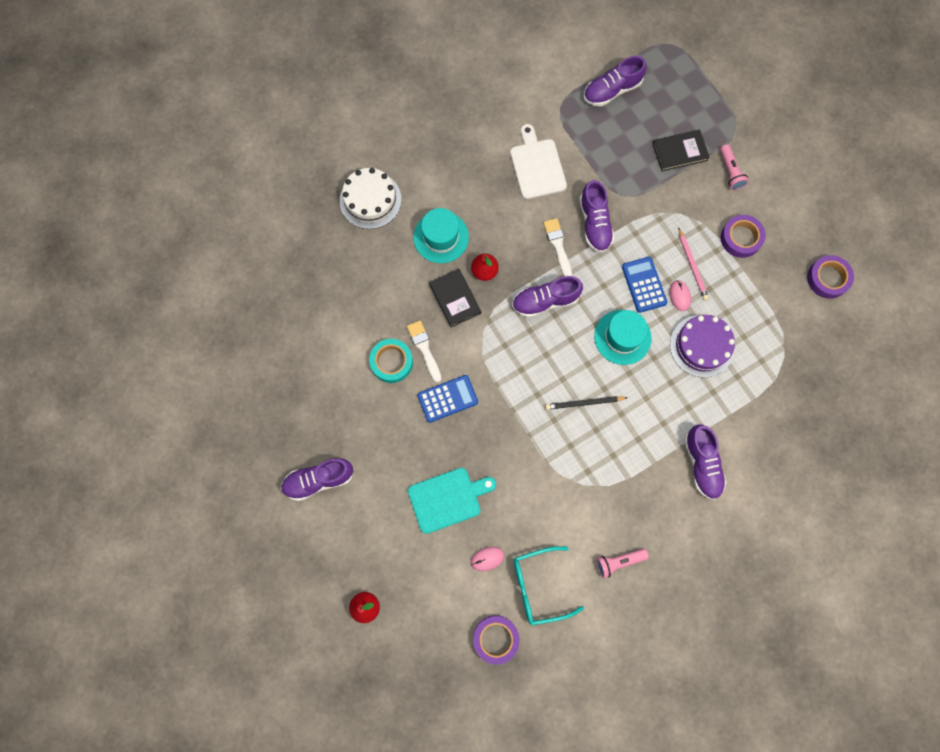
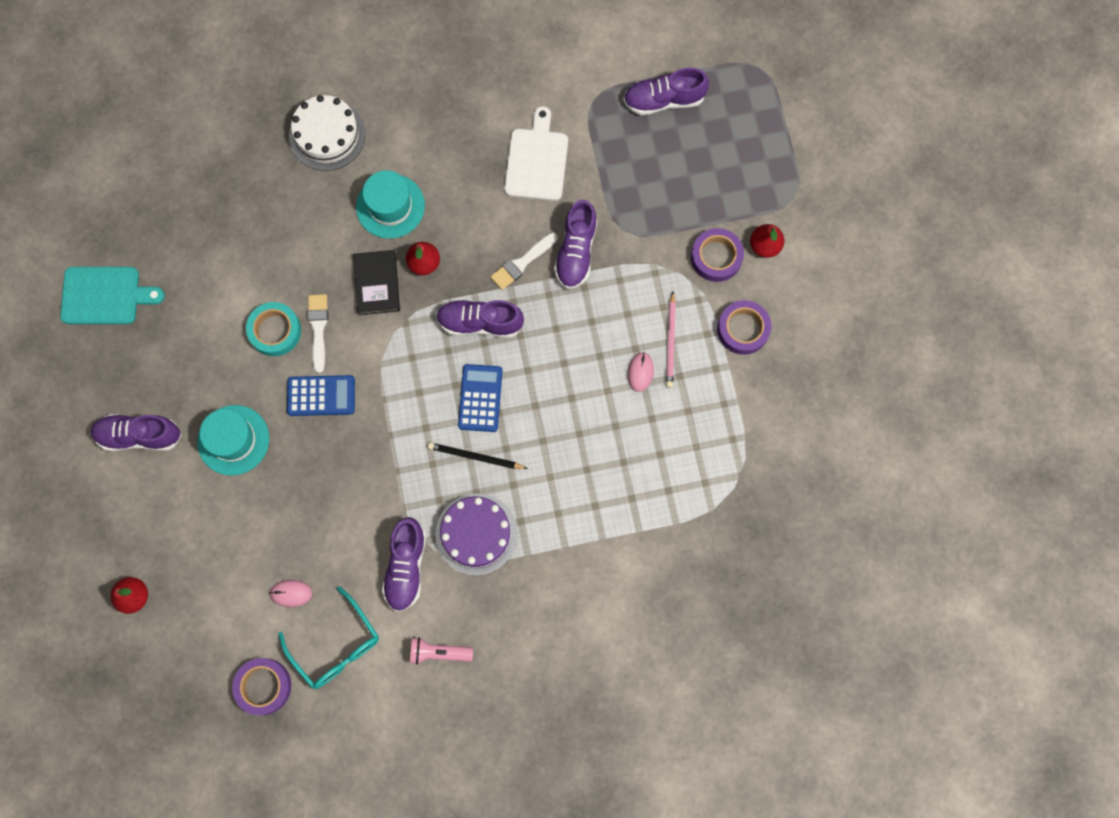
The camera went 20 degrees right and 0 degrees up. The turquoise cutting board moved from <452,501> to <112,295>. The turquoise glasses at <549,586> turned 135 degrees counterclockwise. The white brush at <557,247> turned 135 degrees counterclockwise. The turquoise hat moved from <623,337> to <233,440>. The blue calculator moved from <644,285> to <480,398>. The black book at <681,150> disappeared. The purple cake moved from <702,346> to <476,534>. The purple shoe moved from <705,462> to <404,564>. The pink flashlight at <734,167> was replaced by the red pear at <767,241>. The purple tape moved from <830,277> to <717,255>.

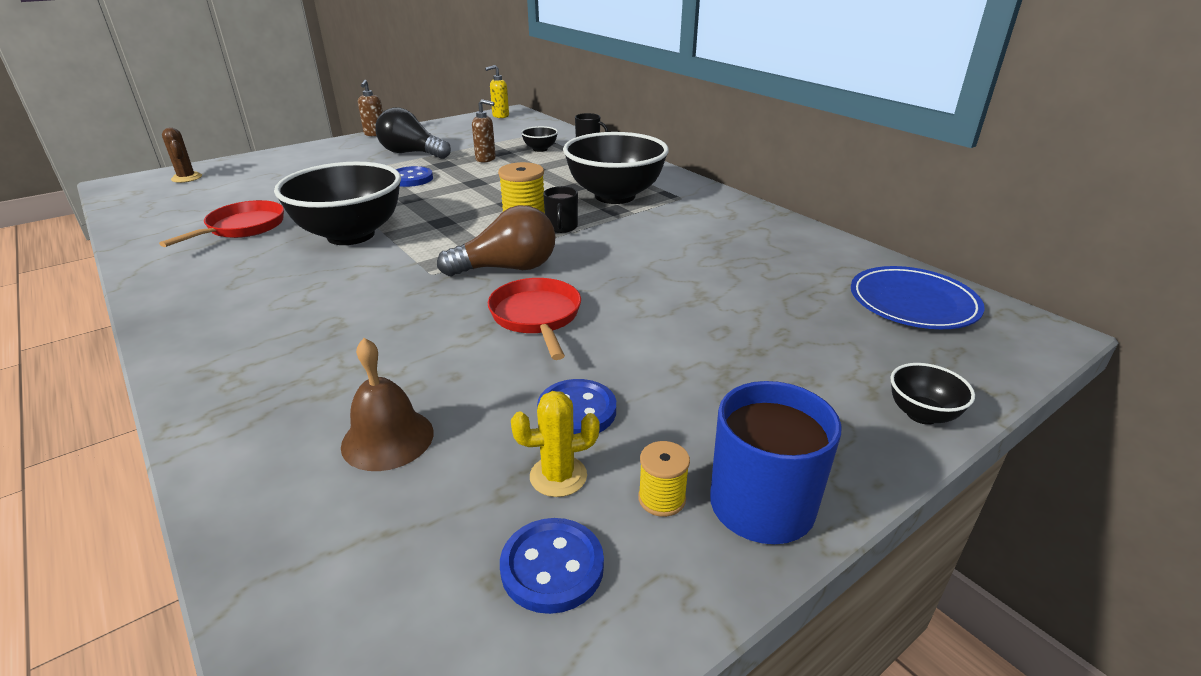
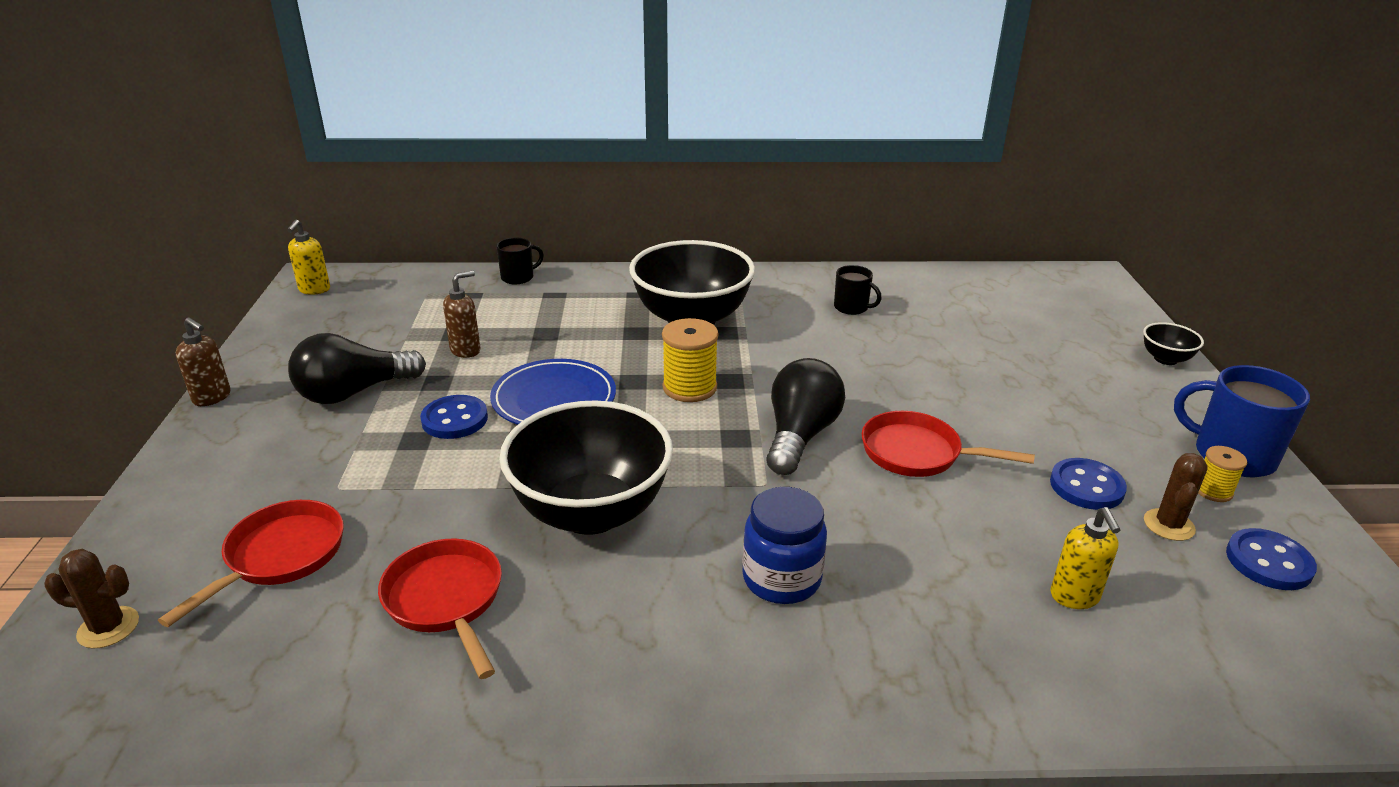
The camera went 55 degrees left and 0 degrees up. The brown bell at <387,404> was replaced by the yellow soap dispenser at <1086,558>. The brown light bulb at <496,240> became the black light bulb at <805,416>. The yellow cactus at <555,444> became the brown cactus at <1176,497>. The black bowl at <539,139> disappeared. The black mug moved from <560,209> to <858,290>. The blue plate moved from <918,297> to <553,392>. The red pan at <251,563> appeared. The blue jar at <784,545> appeared.

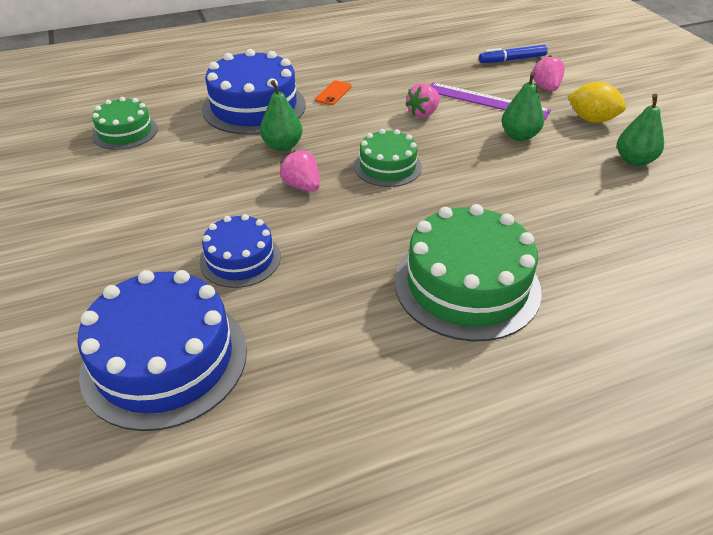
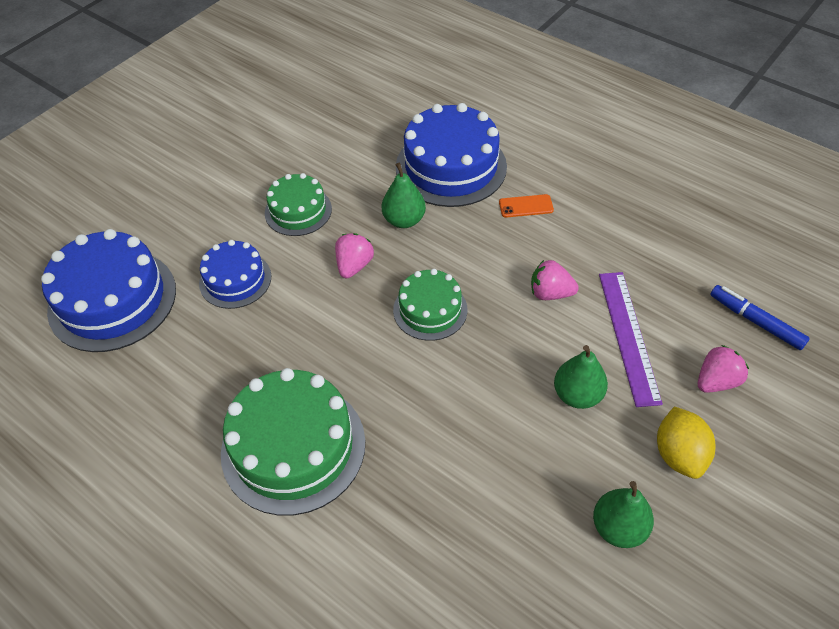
The camera went 60 degrees right and 10 degrees up. The green cake moved from <125,123> to <298,204>.

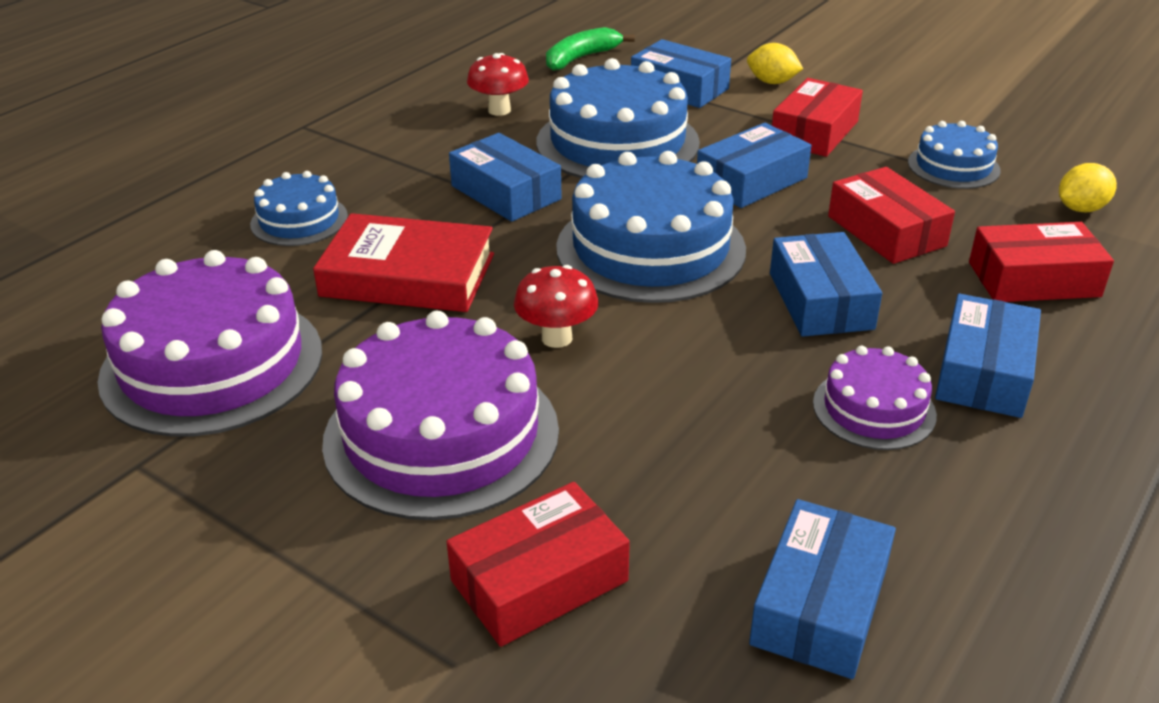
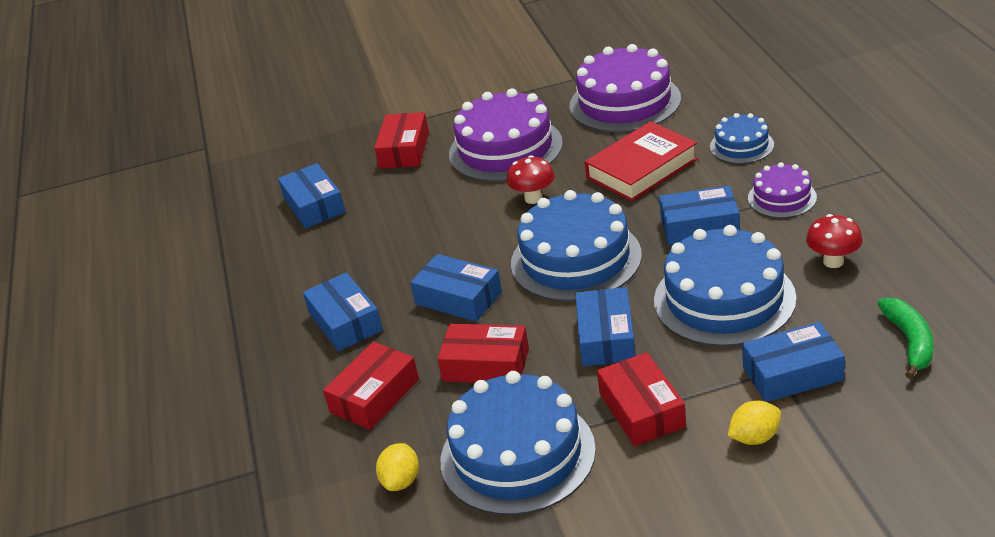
The camera went 135 degrees right and 0 degrees up. The purple cake moved from <875,398> to <782,190>. The blue cake at <954,155> changed to 1.90 times the size.

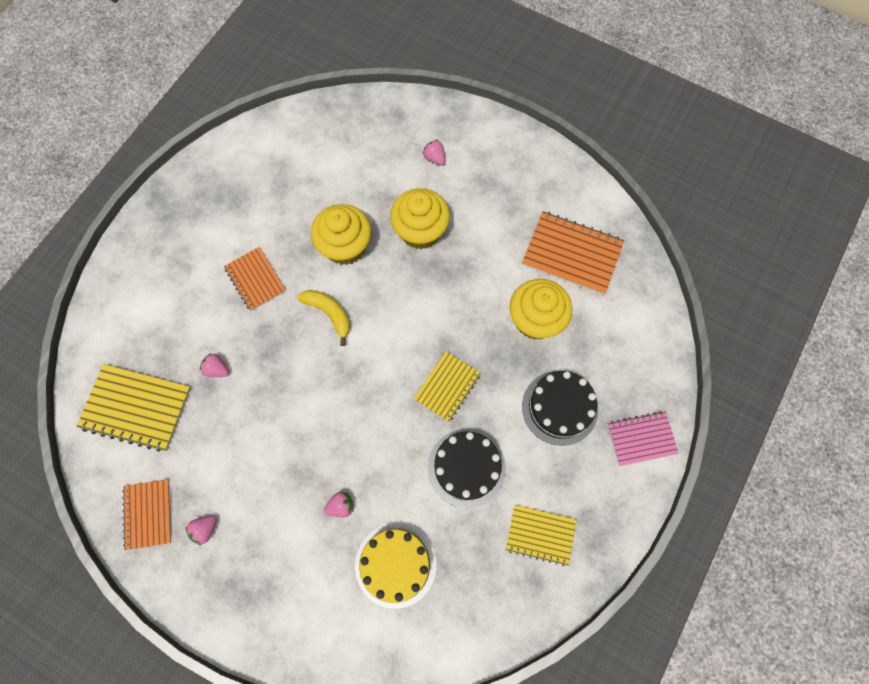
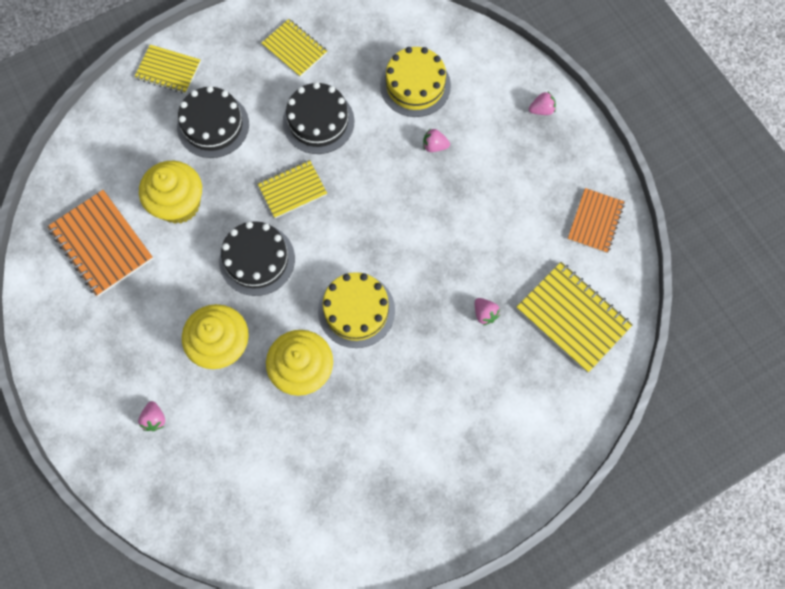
The camera went 150 degrees left and 0 degrees up. The pink strawberry moved from <201,530> to <542,103>. The orange notebook at <255,279> disappeared. The yellow banana at <323,318> was replaced by the yellow cake at <356,310>. The pink notebook at <643,438> became the yellow notebook at <167,69>. The black cake at <257,258> appeared.

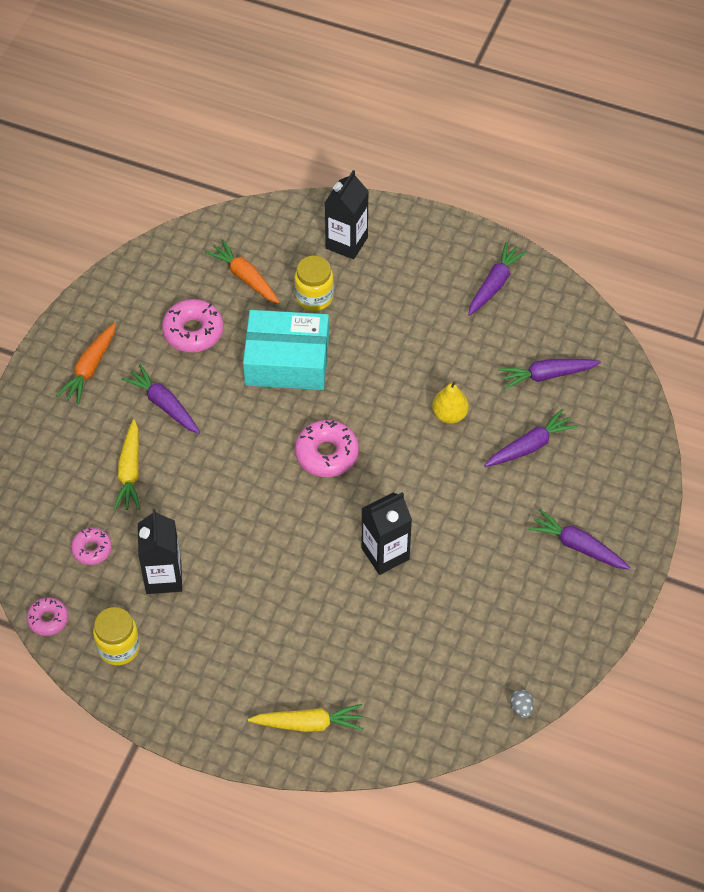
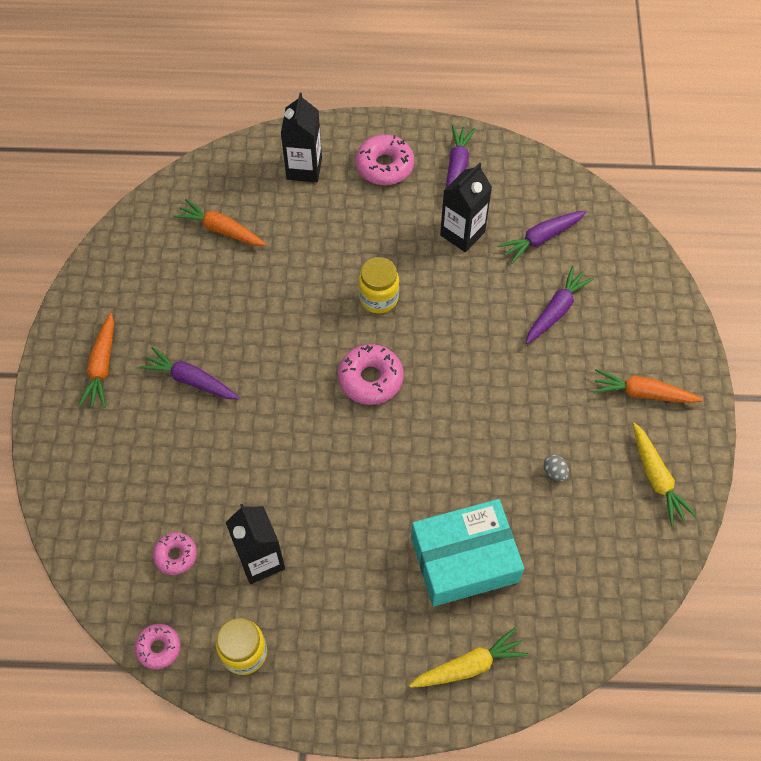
The camera went 20 degrees left and 5 degrees up. The yellow carrot moved from <126,464> to <665,474>. The pink donut moved from <193,325> to <384,160>. The turquoise box moved from <286,350> to <467,553>. The yellow jar moved from <314,283> to <378,285>. The black carton moved from <386,533> to <466,207>. The yellow pear at <450,402> disappeared. The grey egg moved from <522,703> to <556,467>. The purple carrot at <579,539> became the orange carrot at <648,386>.

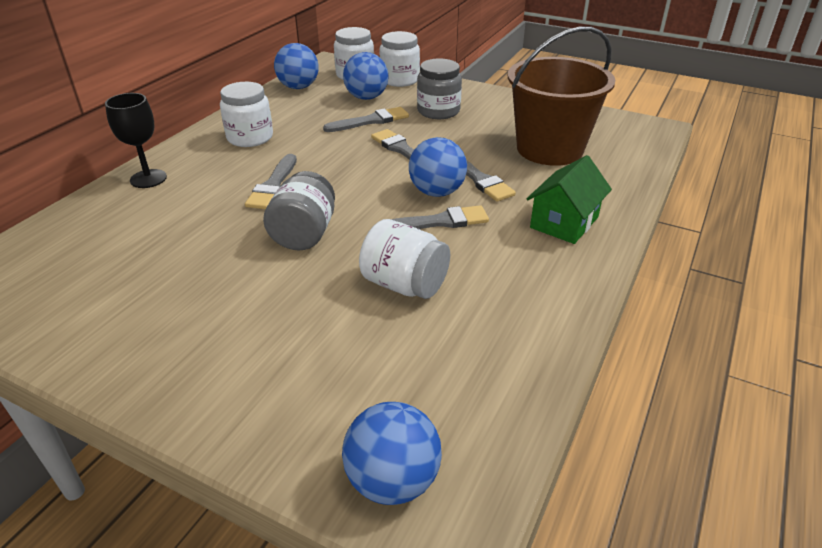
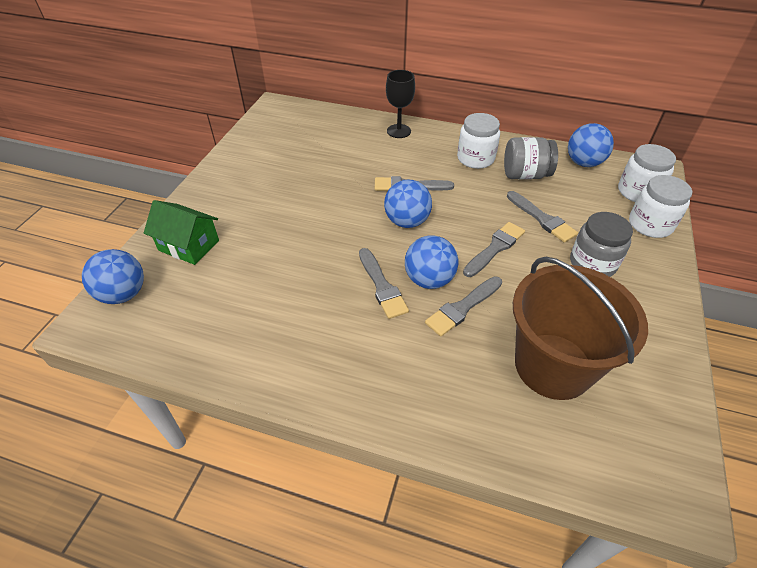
The camera went 80 degrees right and 10 degrees up. The grey jar moved from <299,210> to <531,158>. The blue ball moved from <366,76> to <408,204>. The white jar at <404,259> disappeared. The green house moved from <569,199> to <181,232>.

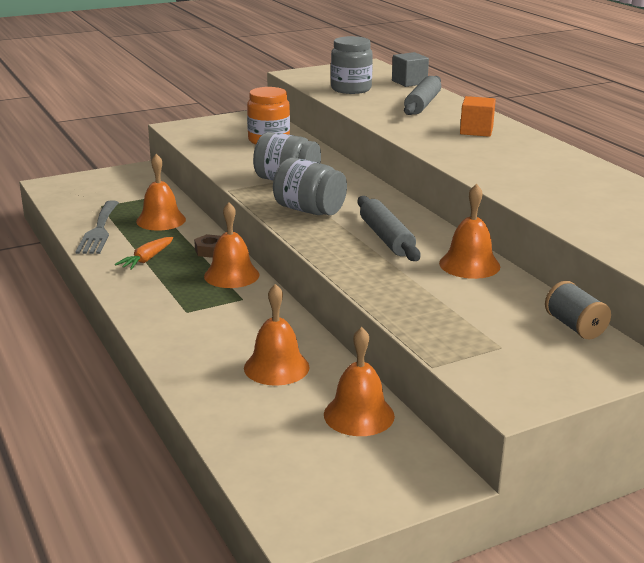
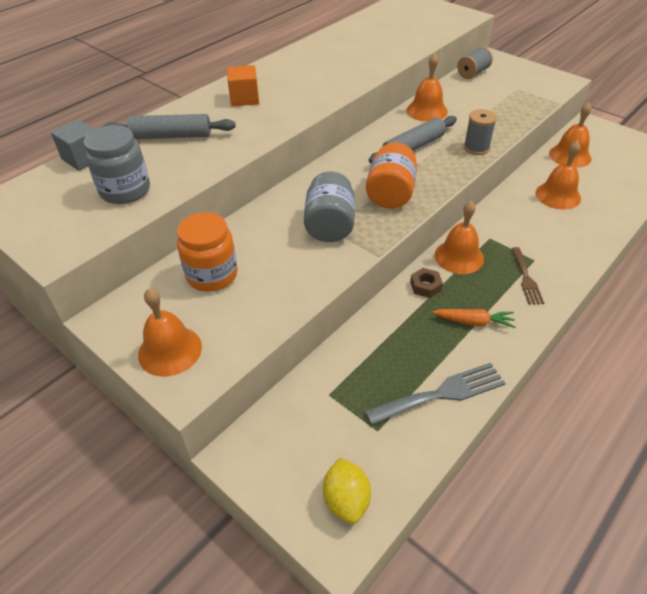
The camera went 110 degrees left and 20 degrees up. The orange bell moved from <161,192> to <170,332>. The grey jar at <310,186> became the orange jar at <391,175>. The yellow lemon at <347,491> appeared. The grey spool at <480,132> appeared. The brown fork at <527,276> appeared.

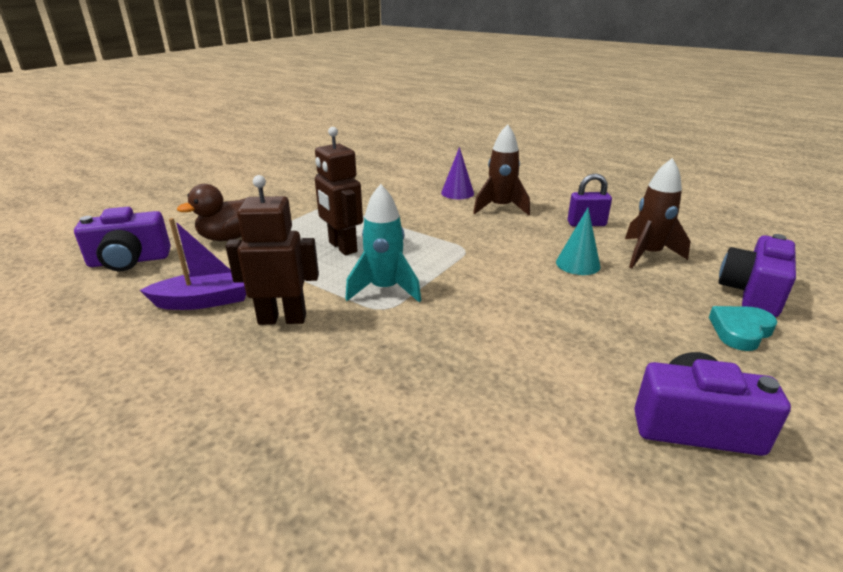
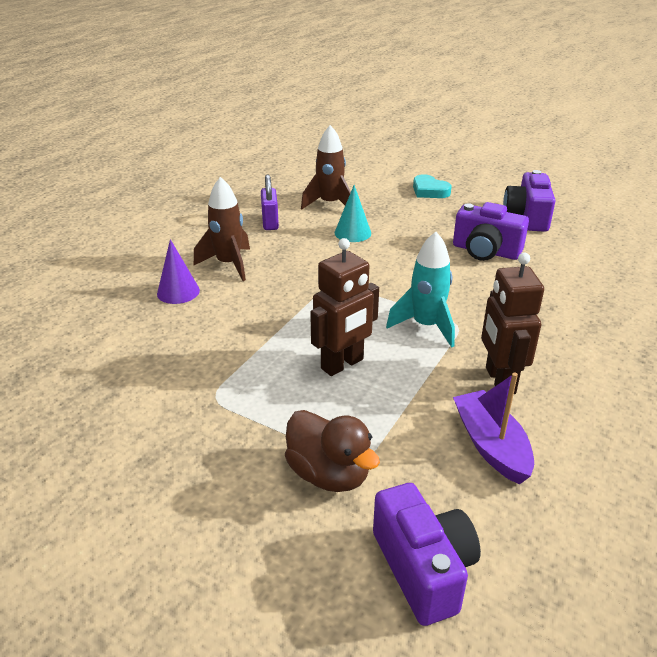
The camera went 95 degrees left and 5 degrees up. The purple camera moved from <757,275> to <491,231>.

